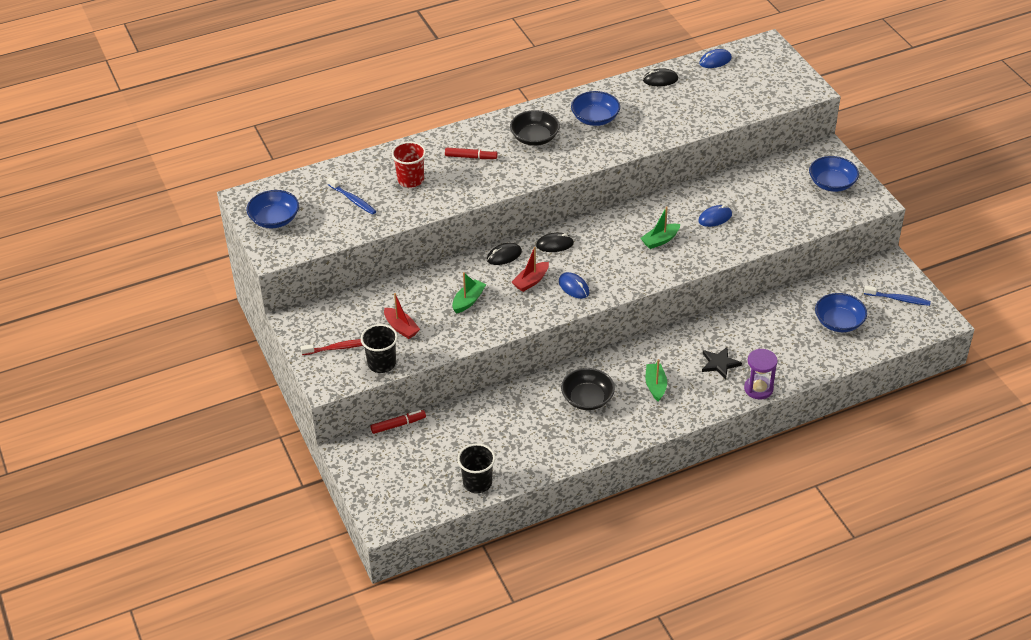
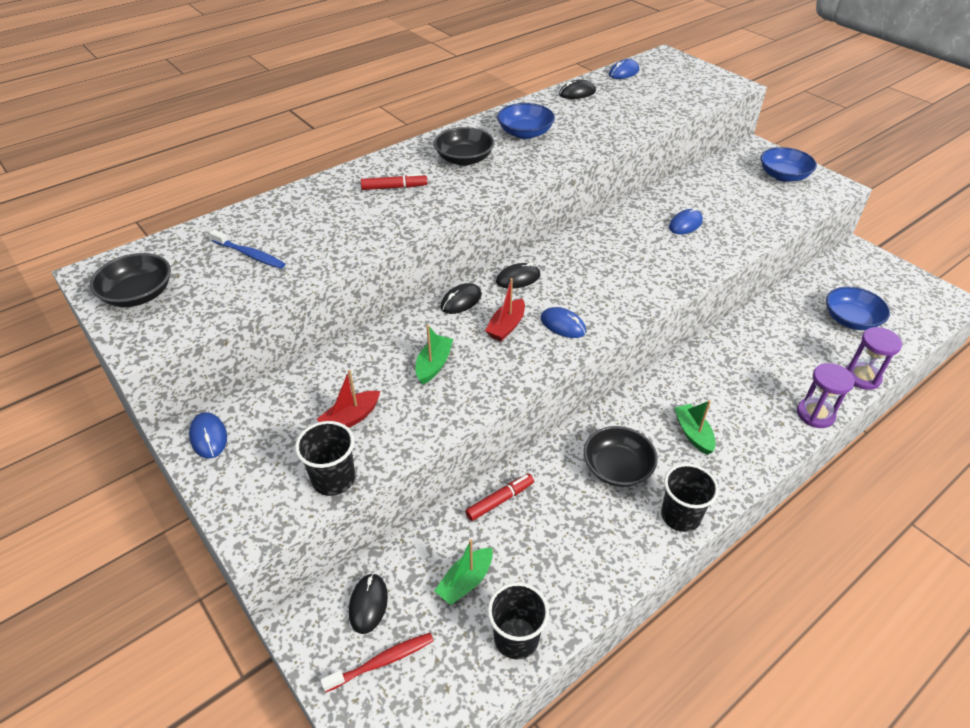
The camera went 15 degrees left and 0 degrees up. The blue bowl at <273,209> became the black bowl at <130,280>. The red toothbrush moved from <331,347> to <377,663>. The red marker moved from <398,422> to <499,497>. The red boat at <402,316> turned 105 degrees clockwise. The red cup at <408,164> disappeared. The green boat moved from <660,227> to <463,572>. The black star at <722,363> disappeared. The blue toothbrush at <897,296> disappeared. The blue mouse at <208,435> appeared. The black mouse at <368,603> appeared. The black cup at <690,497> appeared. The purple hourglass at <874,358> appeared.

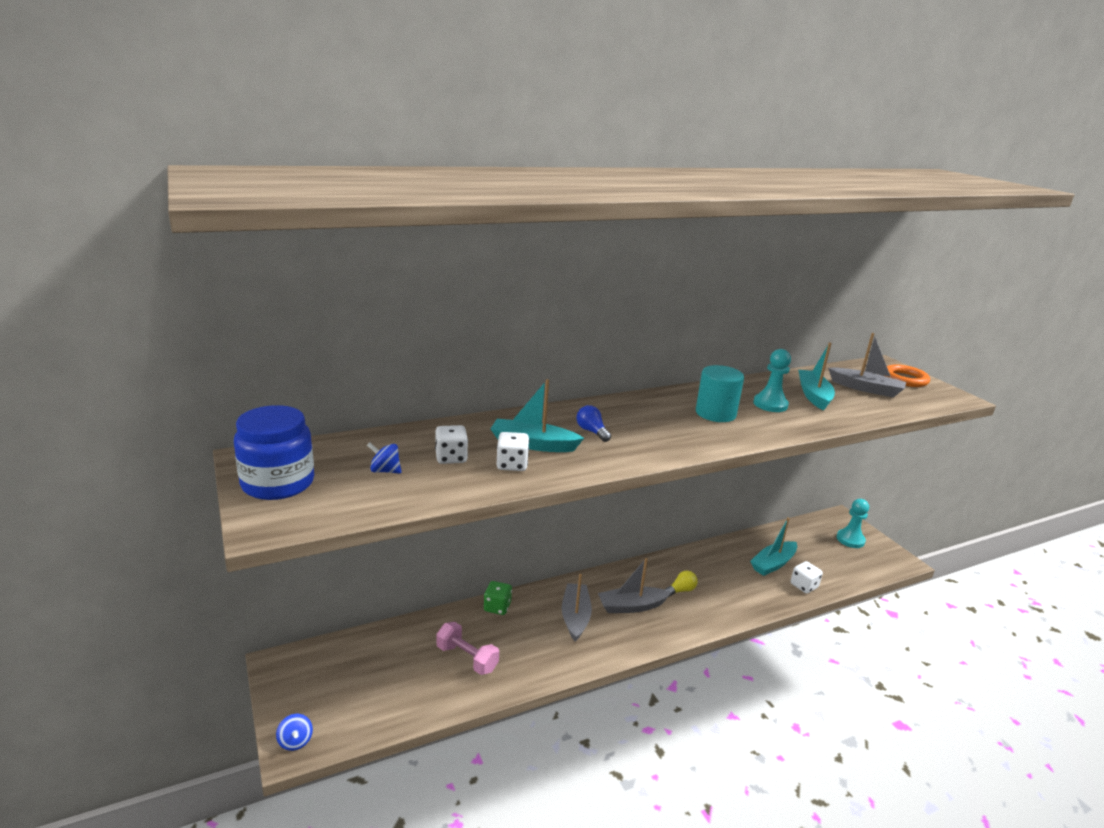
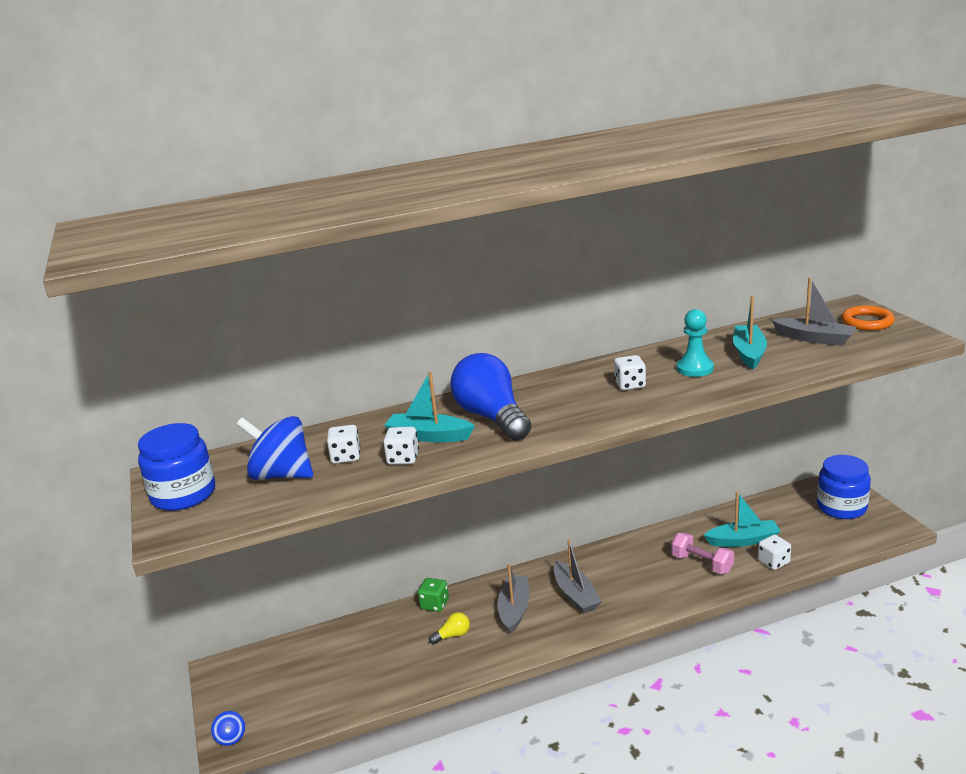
The camera went 10 degrees right and 0 degrees up. The blue spinning top at <384,458> changed to 2.20 times the size. The pink dumbbell moved from <467,648> to <702,553>. The blue light bulb at <593,423> changed to 2.42 times the size. The grey boat at <635,585> turned 105 degrees counterclockwise. The yellow light bulb moved from <680,583> to <449,628>. The turquoise cylinder at <720,393> was replaced by the white dice at <630,372>. The turquoise boat at <773,546> turned 150 degrees counterclockwise. The turquoise pawn at <852,523> was replaced by the blue jar at <844,487>.

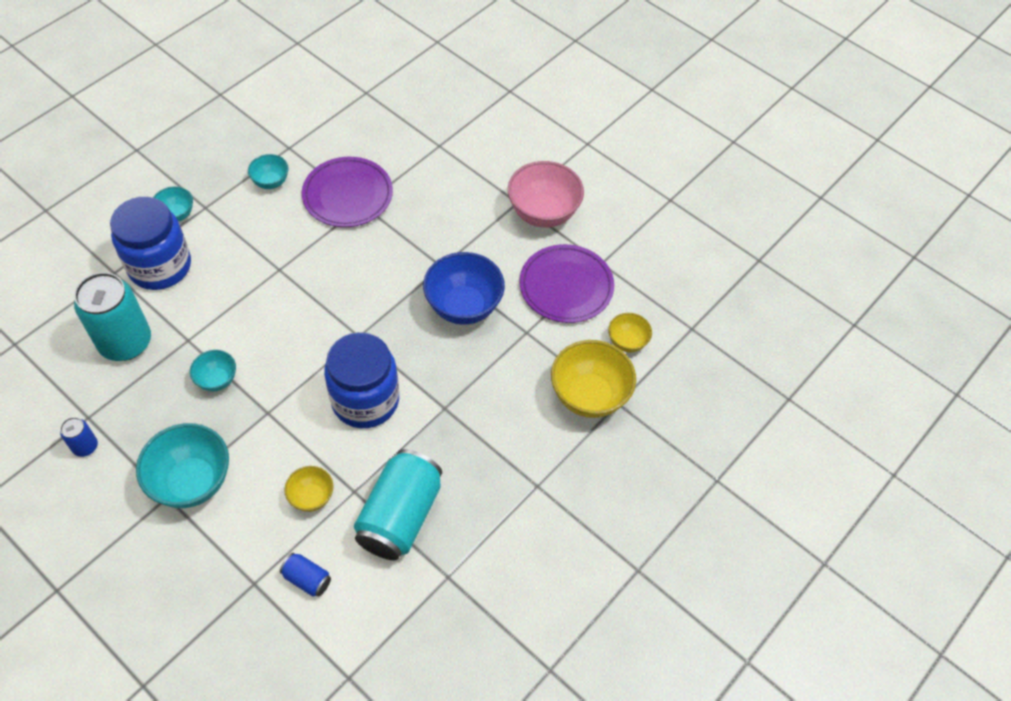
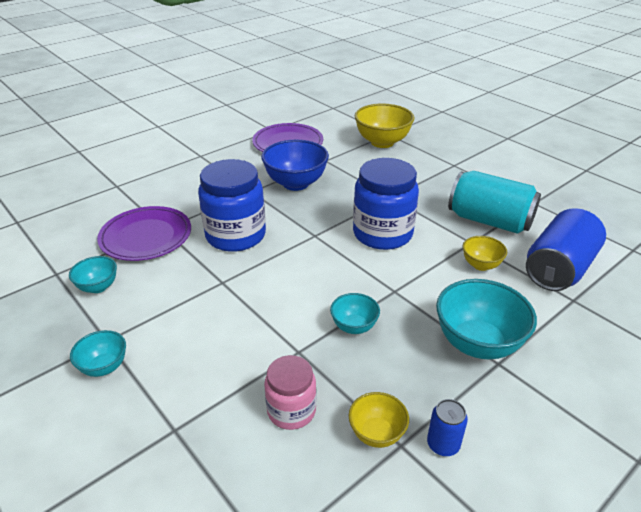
The camera went 80 degrees left and 20 degrees down. The turquoise can at <112,316> was replaced by the pink jar at <290,392>. The blue jar moved from <150,243> to <232,205>. The blue can at <305,575> changed to 2.20 times the size. The pink bowl at <546,194> disappeared. The yellow bowl moved from <630,332> to <379,420>.

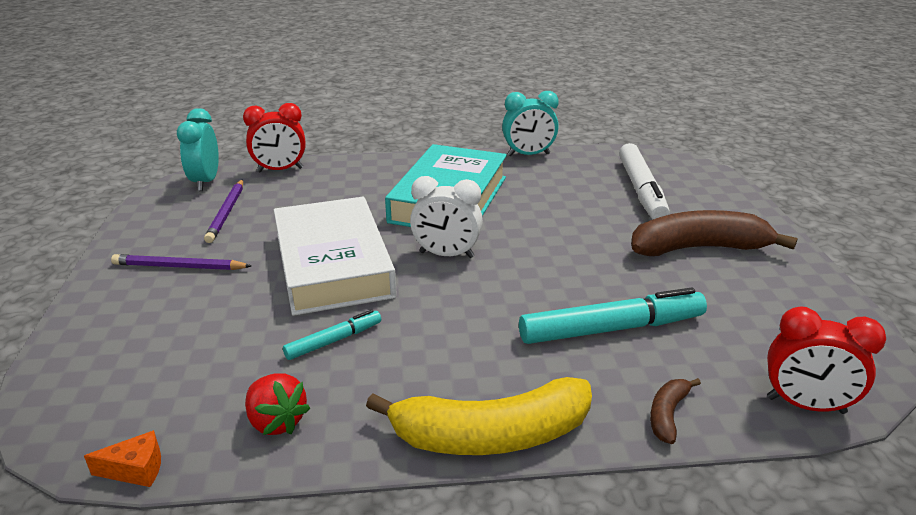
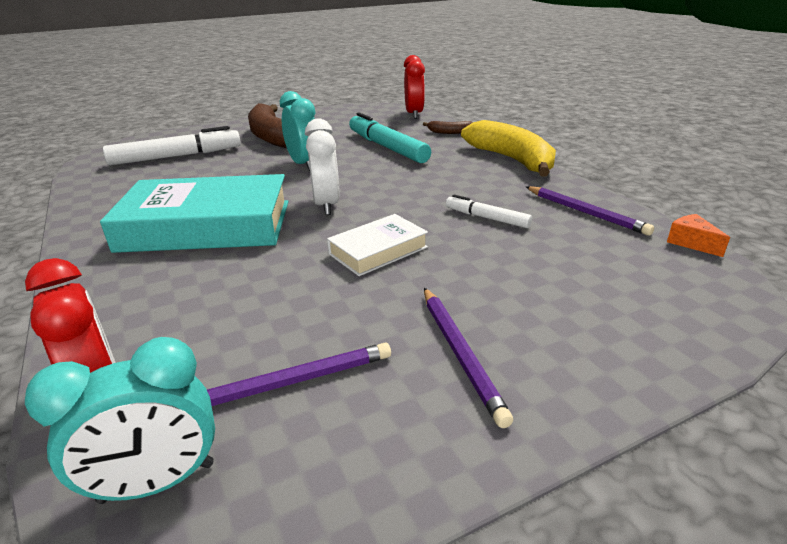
The camera went 110 degrees left and 0 degrees up. The red strawberry at <277,404> was replaced by the purple pencil at <589,211>. The white book at <335,256> changed to 0.50 times the size. The turquoise marker at <332,334> became the white marker at <489,211>. The turquoise clock moved from <530,124> to <297,131>.

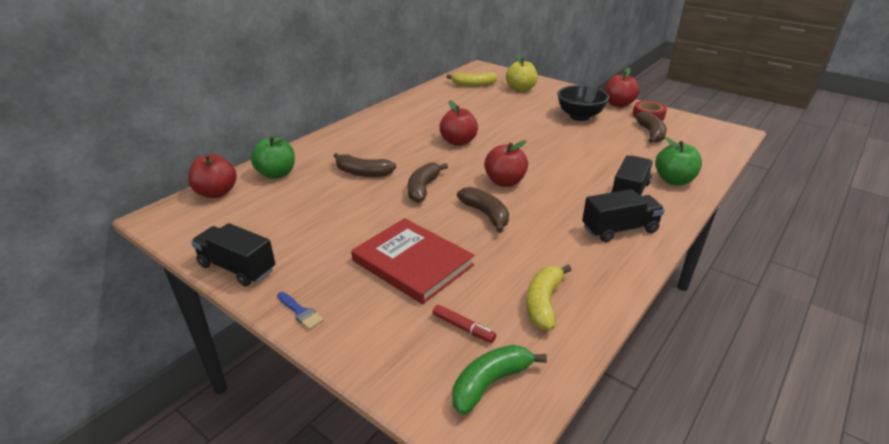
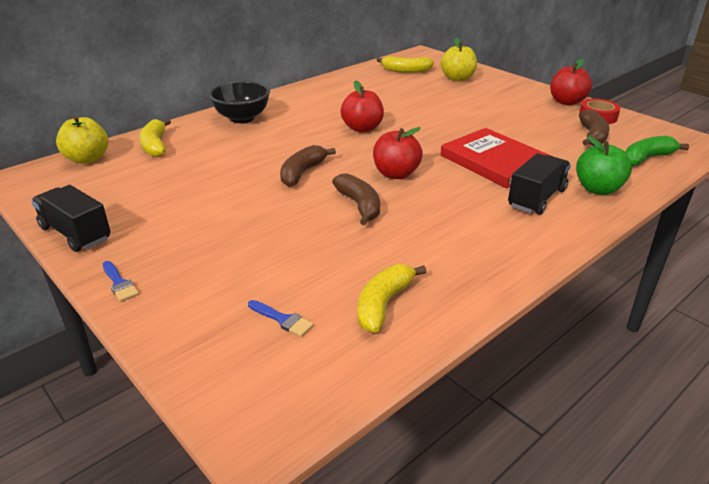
The camera went 10 degrees right and 0 degrees up. The red apple at <212,176> became the yellow apple at <82,140>. The green apple at <273,157> was replaced by the yellow banana at <155,138>. The brown banana at <365,165> disappeared. The red book moved from <413,261> to <495,158>. The red marker at <464,324> was replaced by the blue brush at <281,318>. The green banana moved from <499,380> to <657,151>. The black bowl moved from <583,103> to <239,102>. The black truck at <623,215> disappeared.

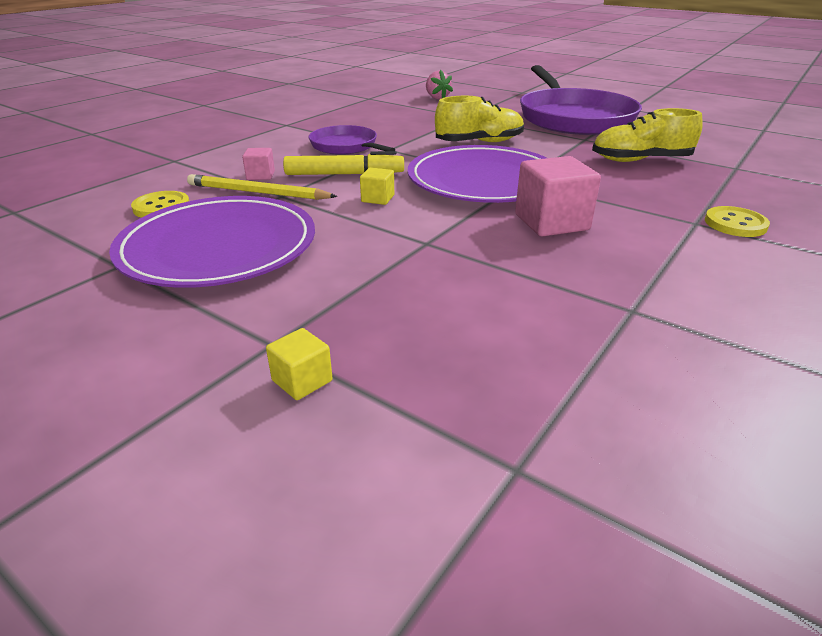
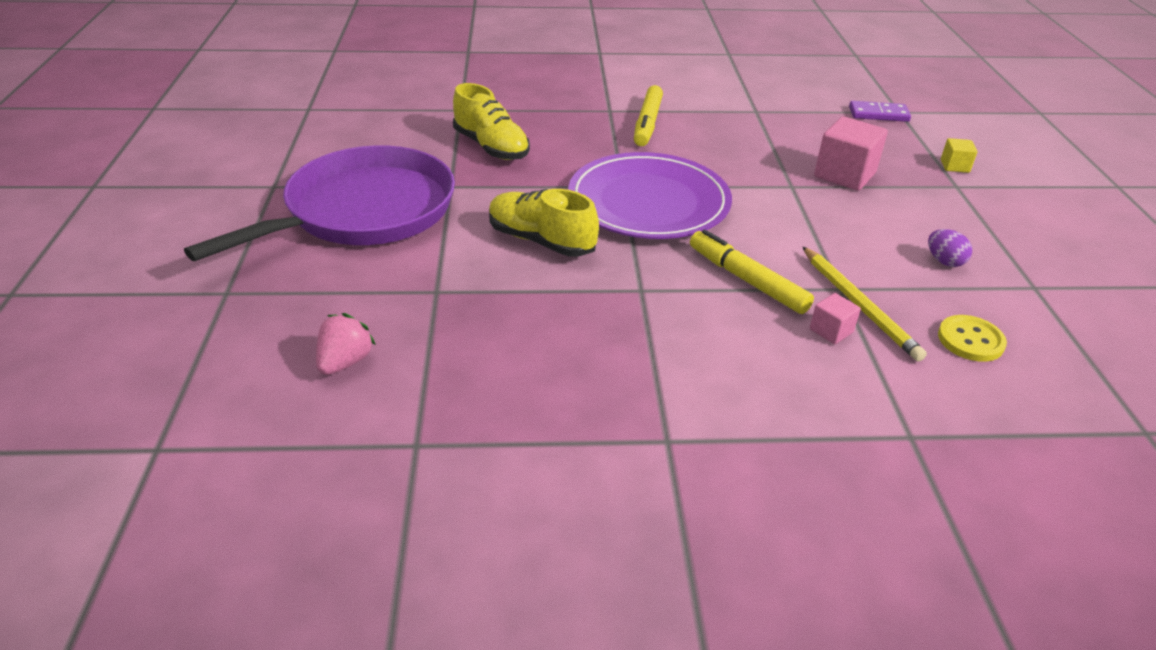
The camera went 130 degrees left and 5 degrees up. The purple plate at <212,242> was replaced by the purple egg at <950,248>. The purple pan at <352,140> disappeared. The yellow cube at <377,186> disappeared. The pink cube moved from <558,196> to <851,153>. The yellow button at <737,221> disappeared. The yellow marker at <648,115> appeared. The purple domino at <880,111> appeared.

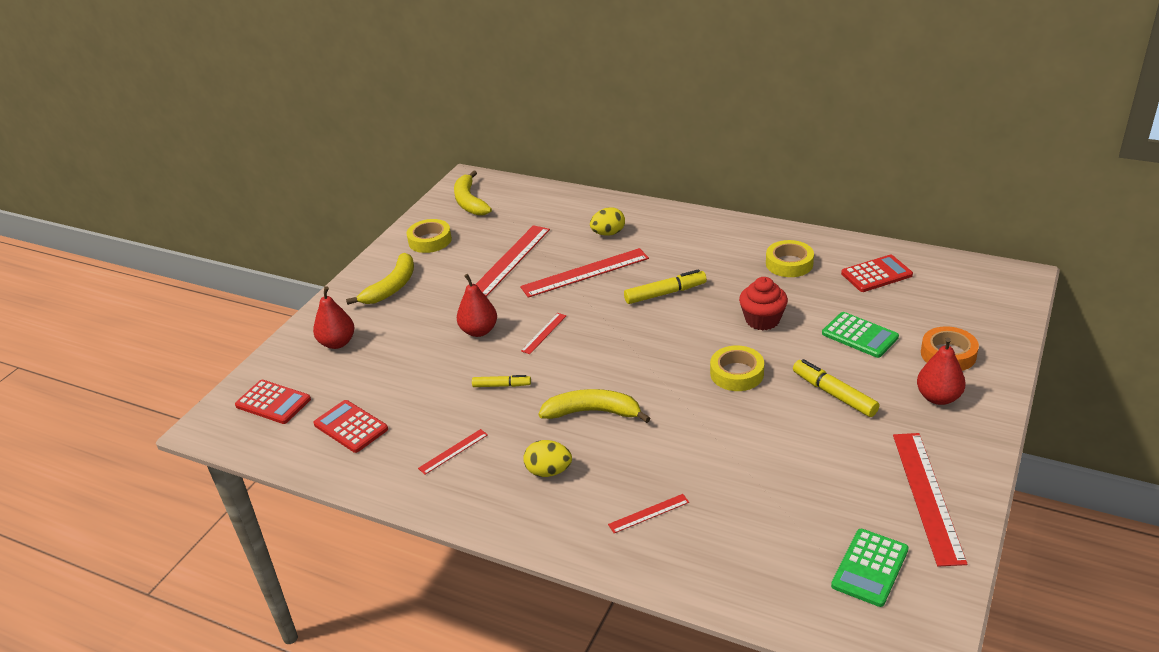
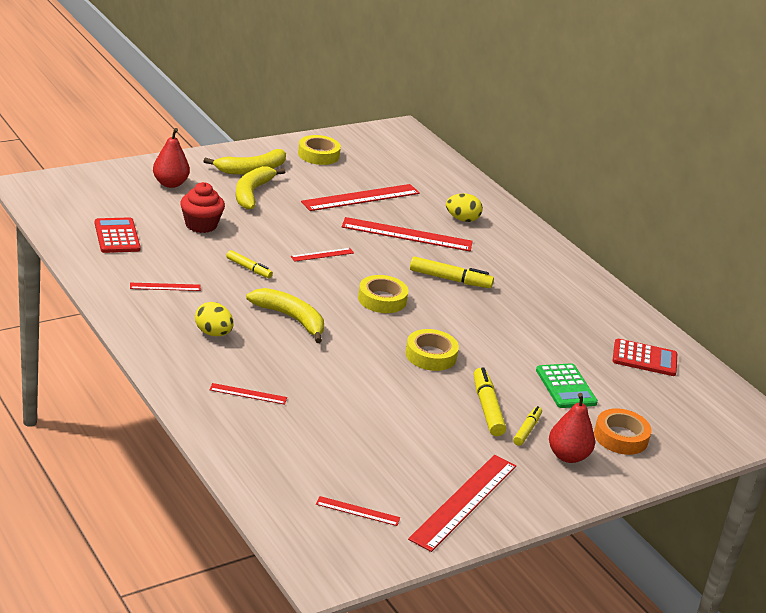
The camera went 25 degrees right and 5 degrees down. The red calculator at <273,402> disappeared. The yellow banana moved from <473,193> to <260,188>. The red pear at <477,305> disappeared. The red cupcake moved from <763,304> to <202,207>. The yellow tape moved from <790,258> to <383,294>. The green calculator at <870,568> was replaced by the red ruler at <358,511>. The yellow marker at <527,426> appeared.

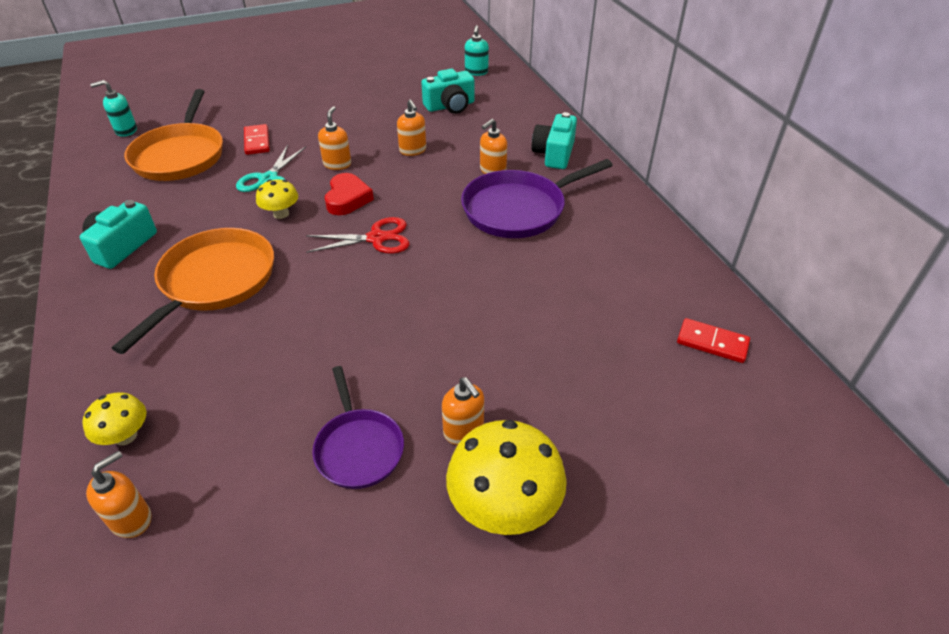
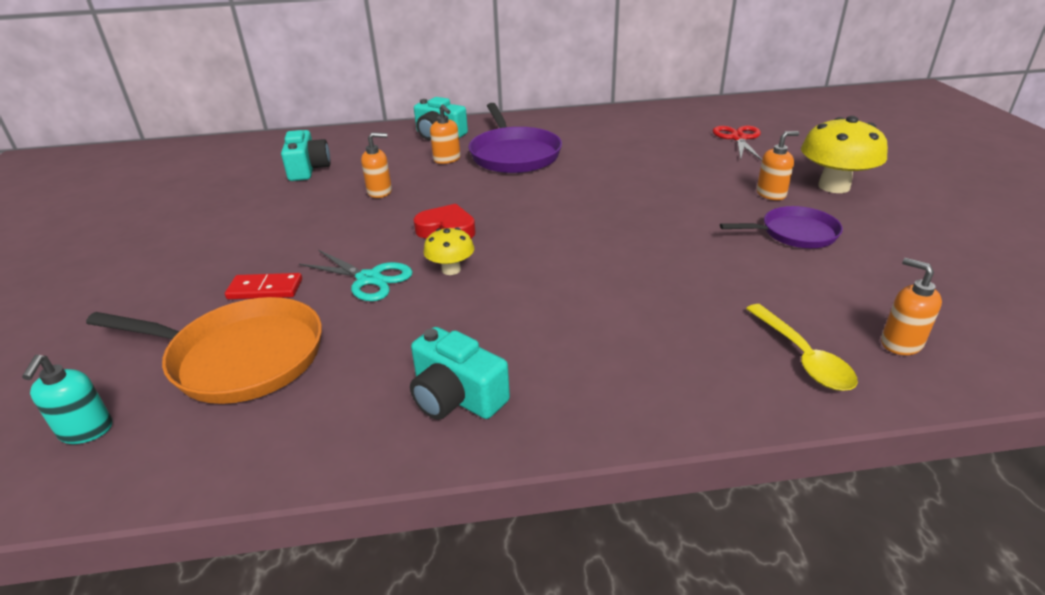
The camera went 75 degrees left and 10 degrees down. The yellow mushroom at <114,418> was replaced by the yellow spoon at <802,347>. The orange pan at <193,291> disappeared. The red scissors moved from <358,235> to <737,143>. The orange soap dispenser at <334,138> disappeared. The turquoise soap dispenser at <477,50> disappeared. The red domino at <713,340> disappeared.

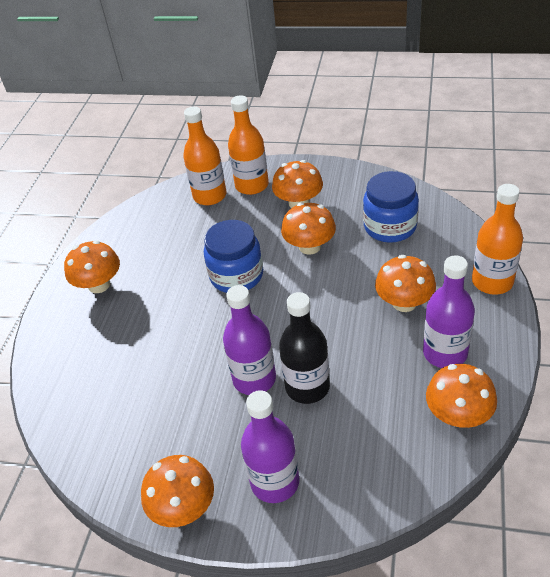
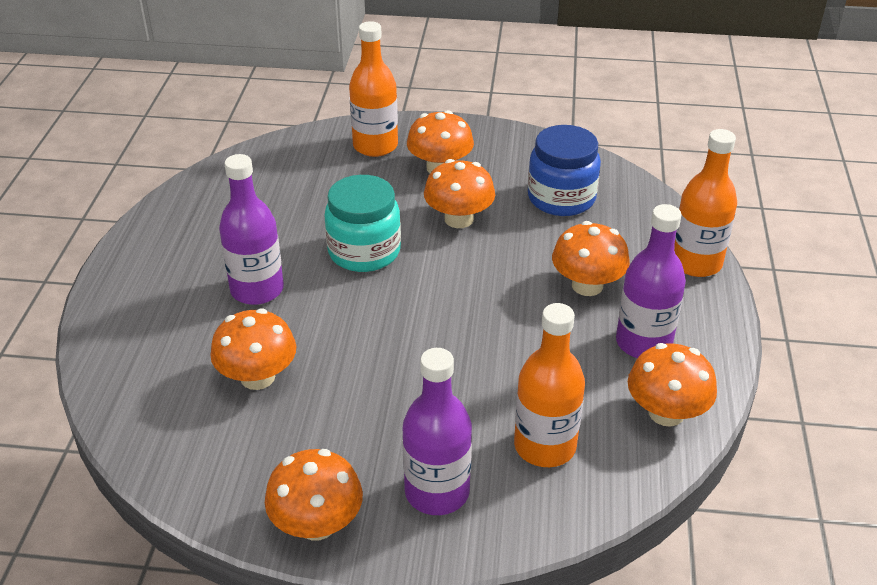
The camera went 10 degrees left and 5 degrees down. The orange mushroom moved from <92,266> to <253,349>. The orange bottle moved from <205,155> to <549,385>. The blue jar at <233,256> became the turquoise jar at <362,223>. The purple bottle moved from <249,340> to <251,229>. The black bottle at <304,348> disappeared.

